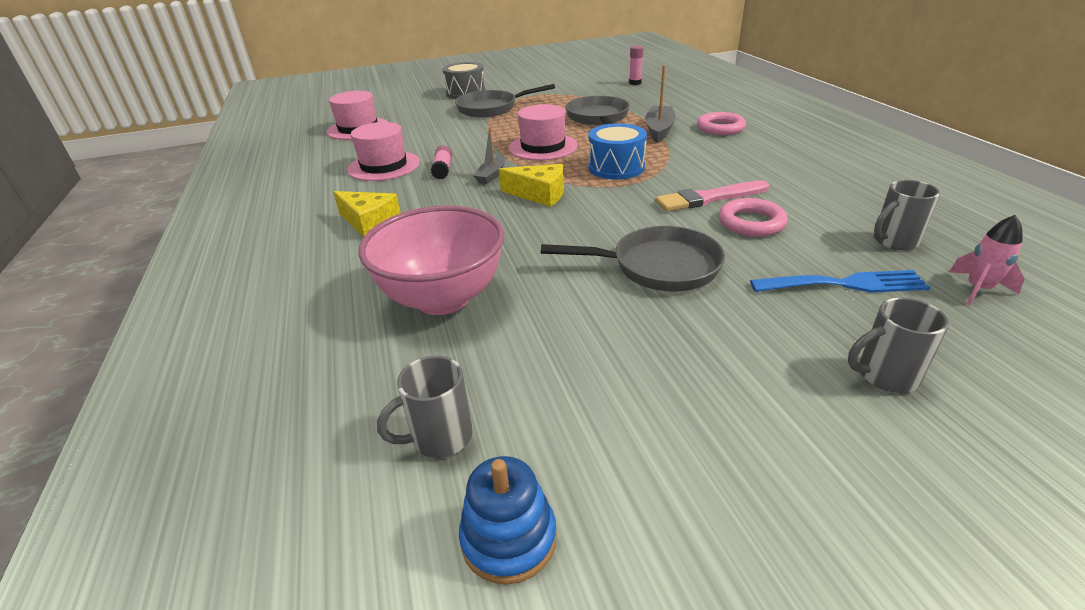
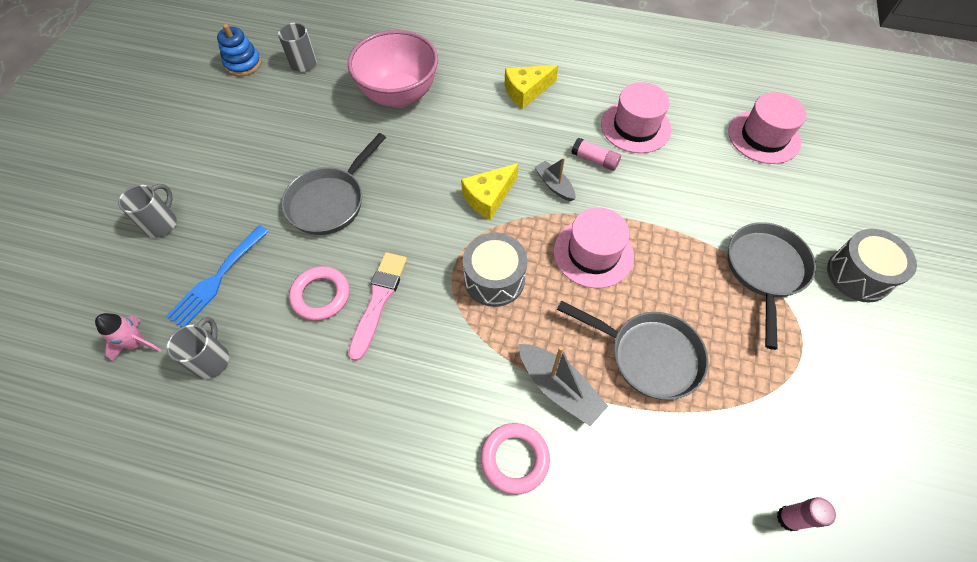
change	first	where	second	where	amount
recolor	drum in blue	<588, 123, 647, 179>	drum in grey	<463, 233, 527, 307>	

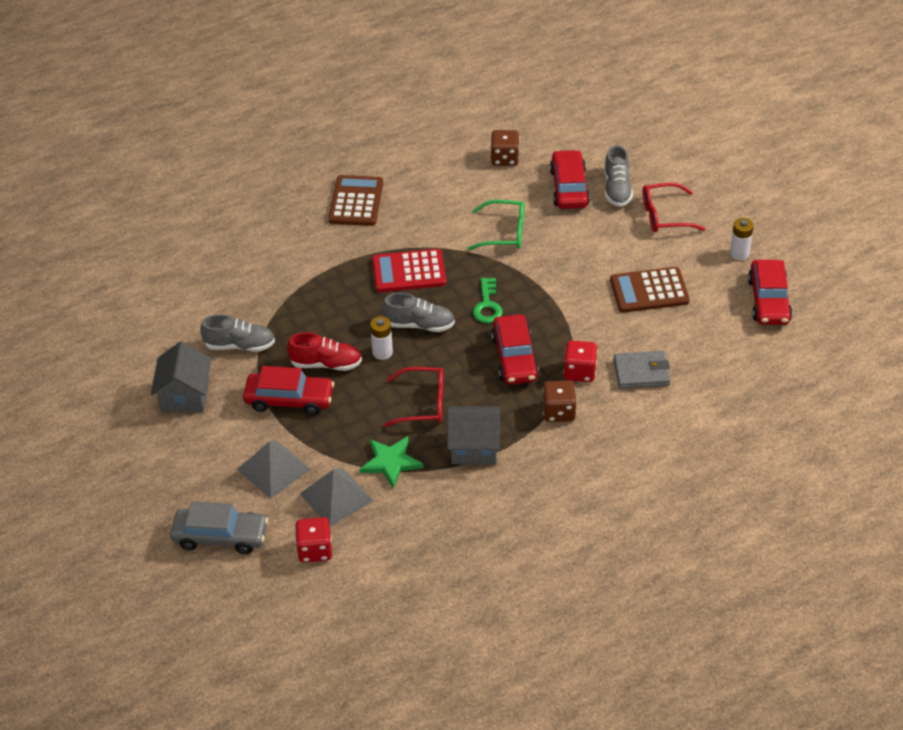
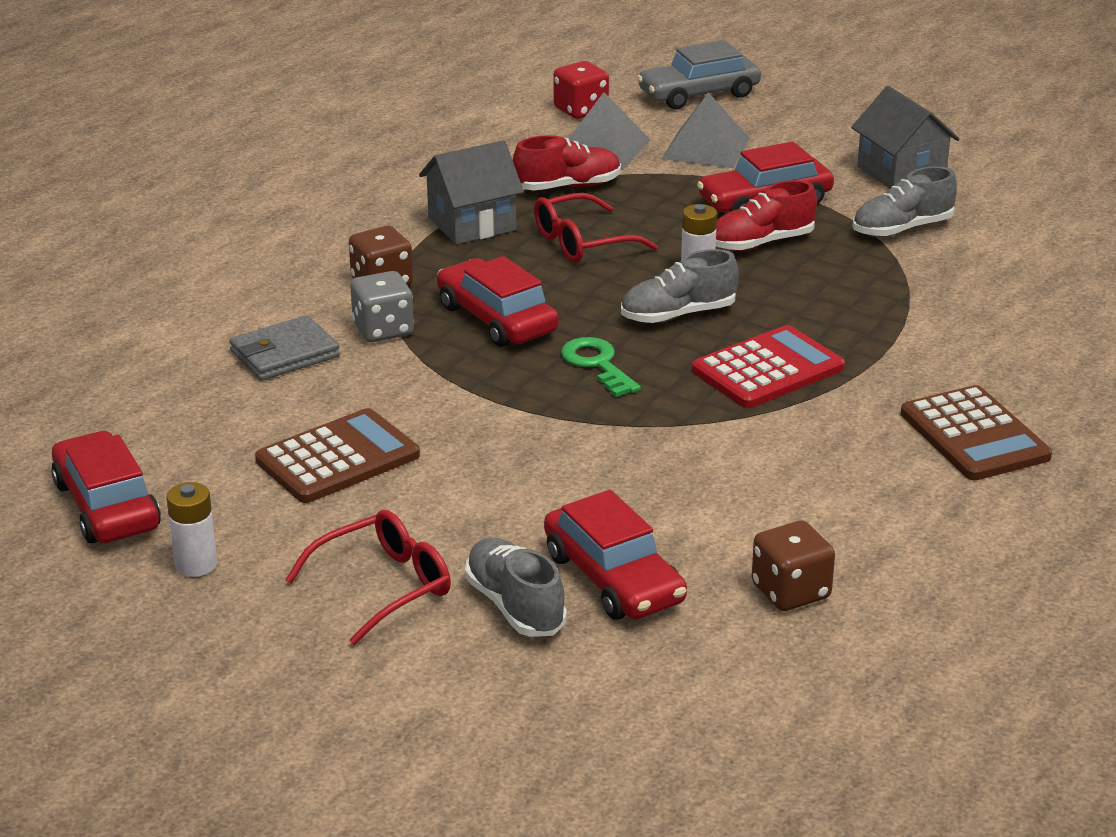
change	first	where	second	where	amount
delete	glasses in green	<467, 200, 524, 250>			
replace	star in green	<360, 436, 423, 488>	shoe in red	<513, 135, 621, 191>	
recolor	dice in red	<563, 341, 598, 382>	dice in grey	<350, 271, 414, 342>	

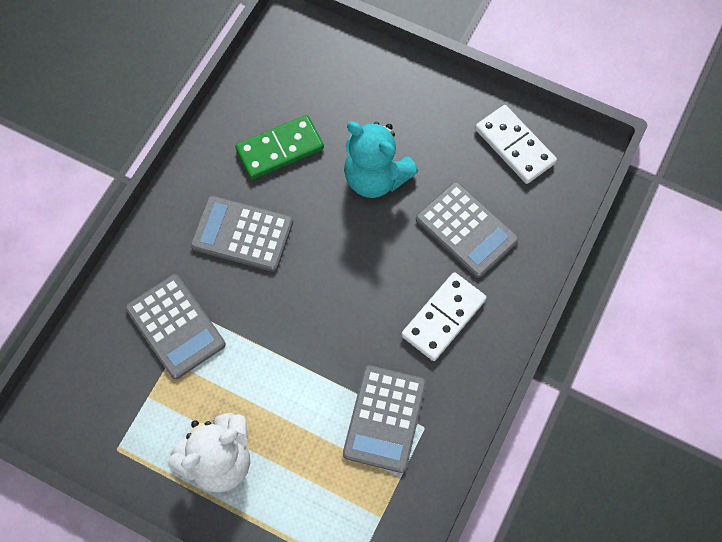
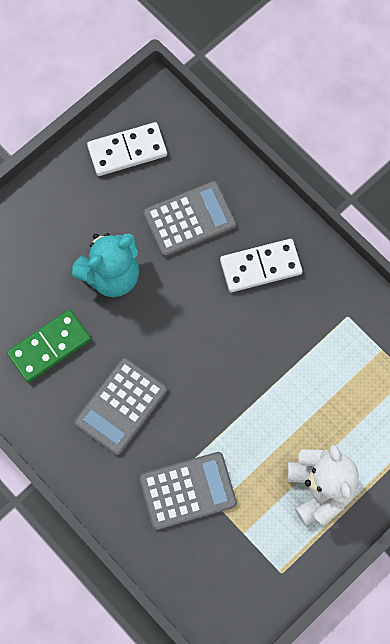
change	first	where	second	where	amount
delete	calculator in grey	<343, 365, 426, 473>			
rotate	domino in green	<235, 115, 324, 179>		<7, 309, 91, 383>	60 degrees clockwise
rotate	domino in white	<401, 272, 487, 361>		<220, 239, 302, 292>	75 degrees counterclockwise

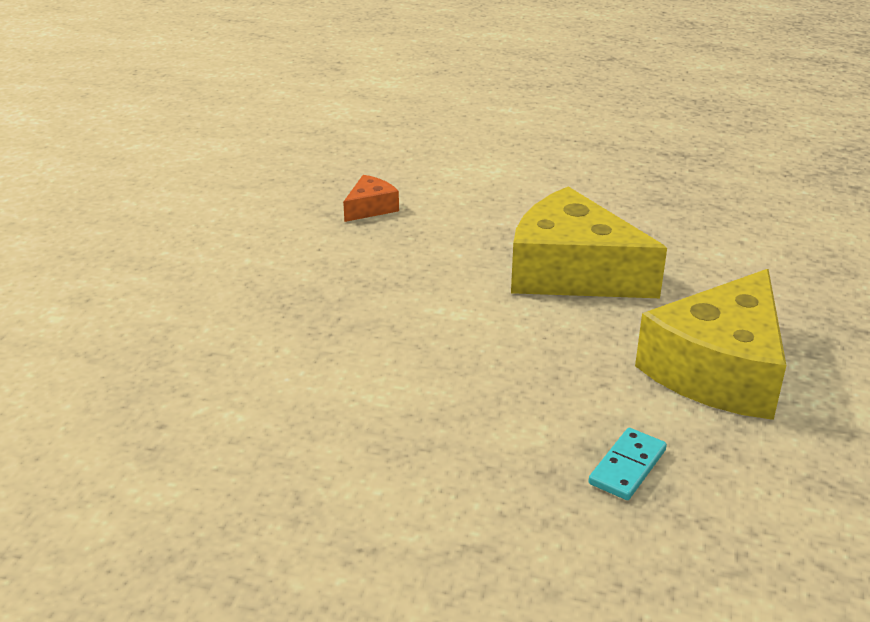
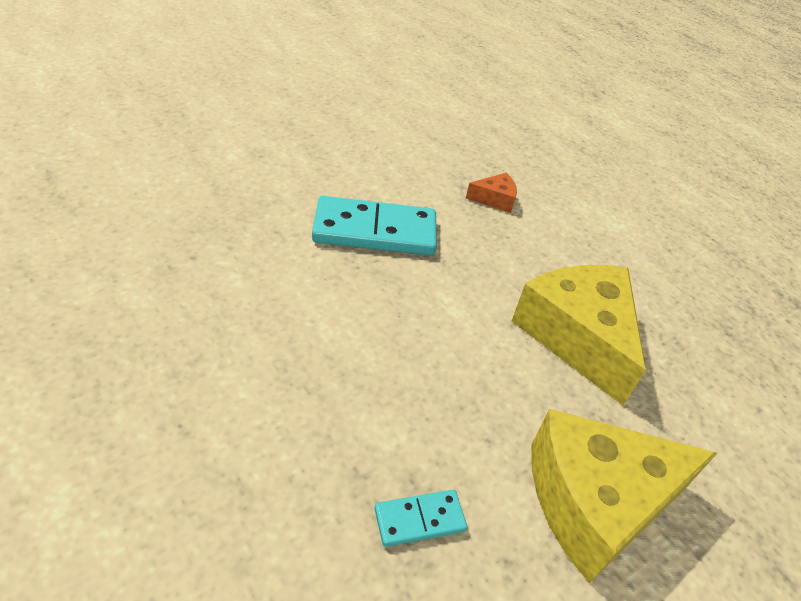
change	first	where	second	where	amount
insert			domino in turquoise	<312, 196, 437, 255>	

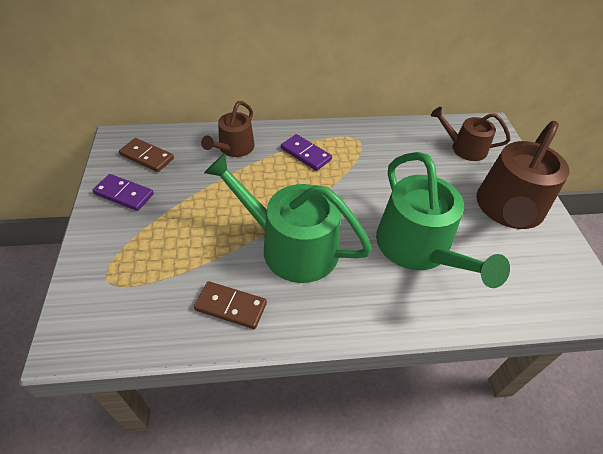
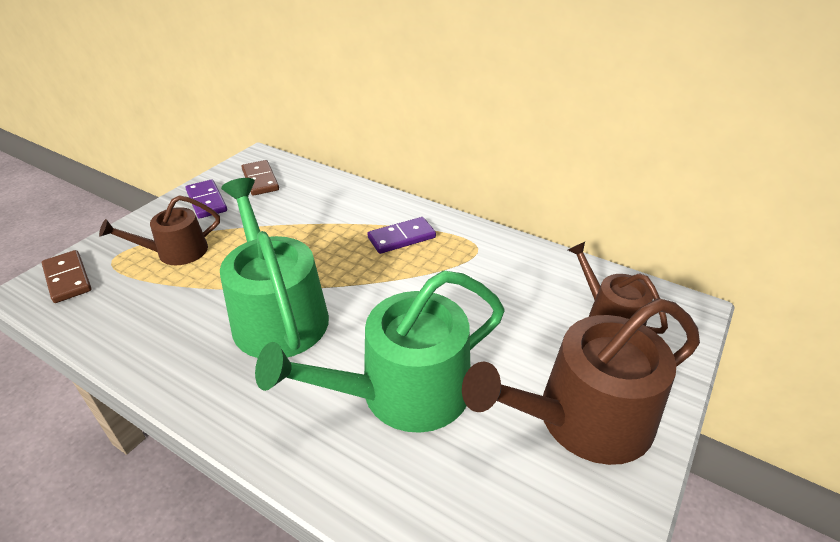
change	first	where	second	where	amount
move	domino in brown	<194, 281, 267, 329>		<42, 250, 92, 303>	
move	watering can in brown	<201, 101, 255, 157>		<99, 195, 220, 265>	
rotate	domino in purple	<281, 134, 332, 171>		<367, 217, 436, 254>	75 degrees clockwise
rotate	watering can in green	<376, 152, 510, 288>		<255, 271, 504, 433>	45 degrees clockwise

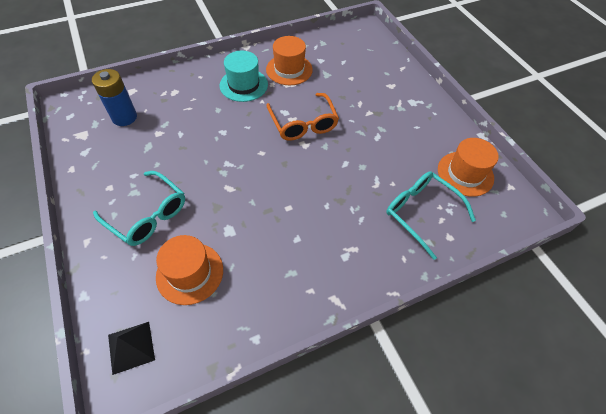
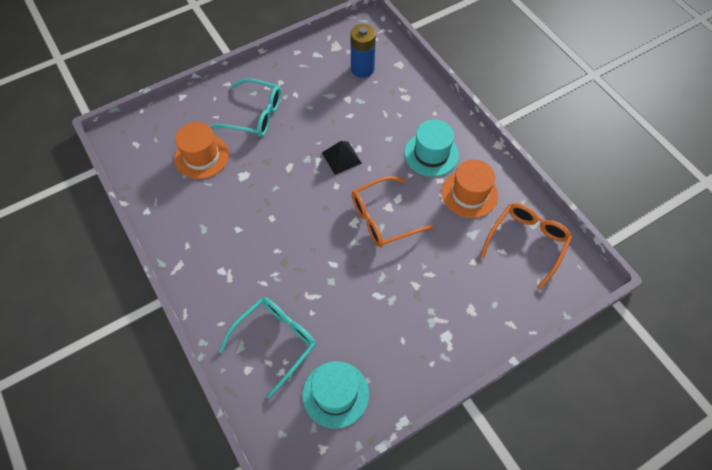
change	first	where	second	where	amount
insert			glasses in orange	<480, 203, 572, 290>	
move	pyramid in black	<108, 322, 155, 375>		<322, 141, 362, 175>	
recolor	hat in orange	<438, 138, 499, 197>	hat in turquoise	<302, 361, 369, 429>	
rotate	glasses in turquoise	<93, 171, 185, 246>		<210, 78, 281, 137>	105 degrees counterclockwise

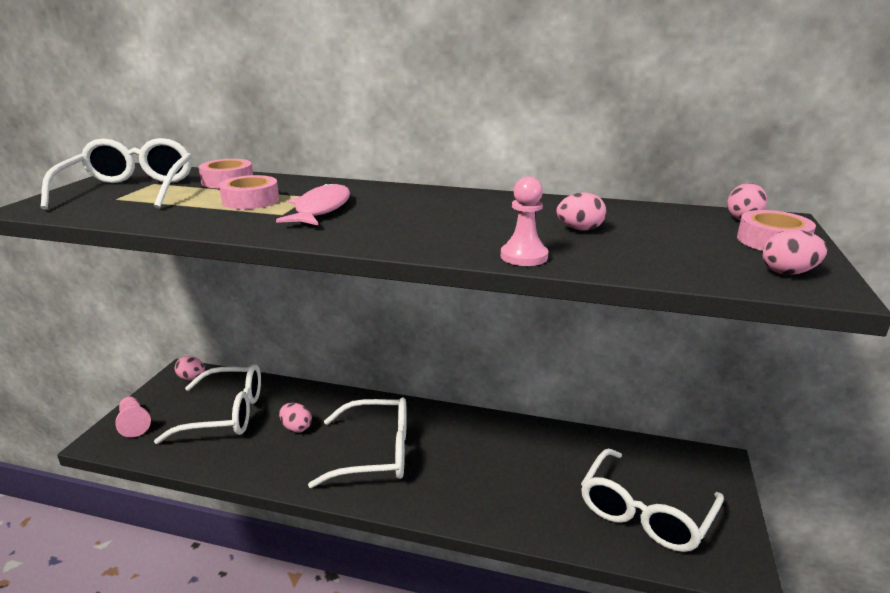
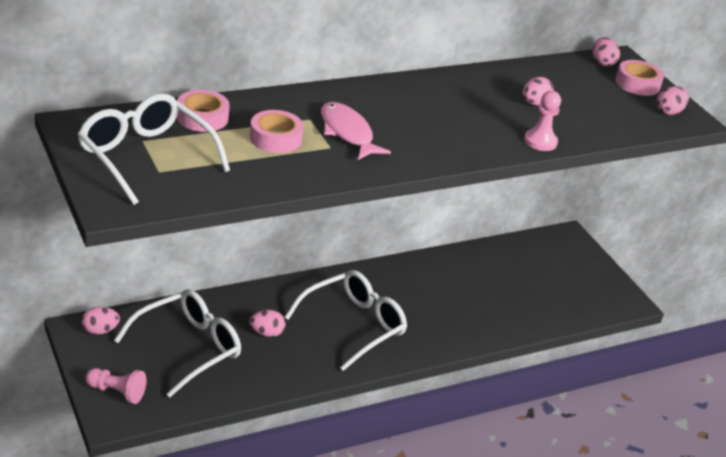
change	first	where	second	where	amount
delete	glasses in white	<581, 448, 724, 552>			

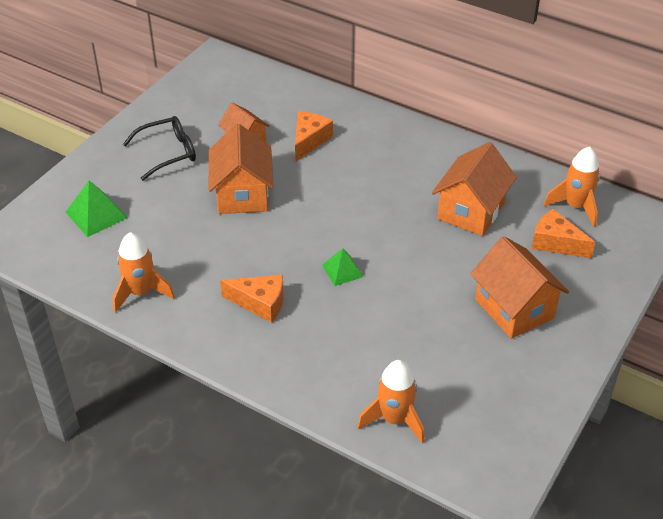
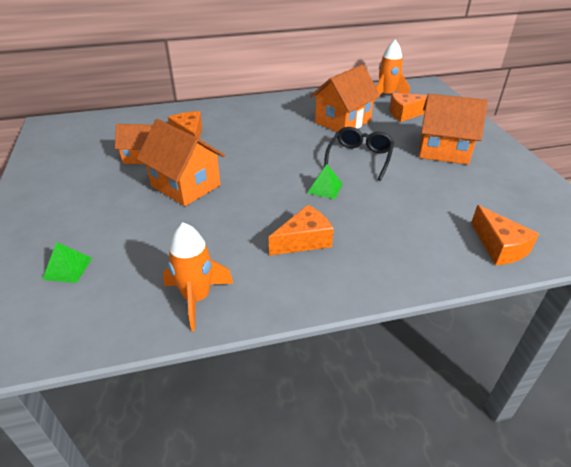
change	first	where	second	where	amount
move	glasses in black	<123, 116, 196, 181>		<324, 127, 394, 181>	
replace	rocket in orange	<357, 360, 425, 444>	cheese in orange	<471, 205, 539, 265>	
rotate	house in orange	<432, 142, 517, 236>		<310, 64, 380, 132>	60 degrees clockwise
resize	pyramid in green	<66, 180, 128, 237>		<42, 242, 92, 283>	x0.66

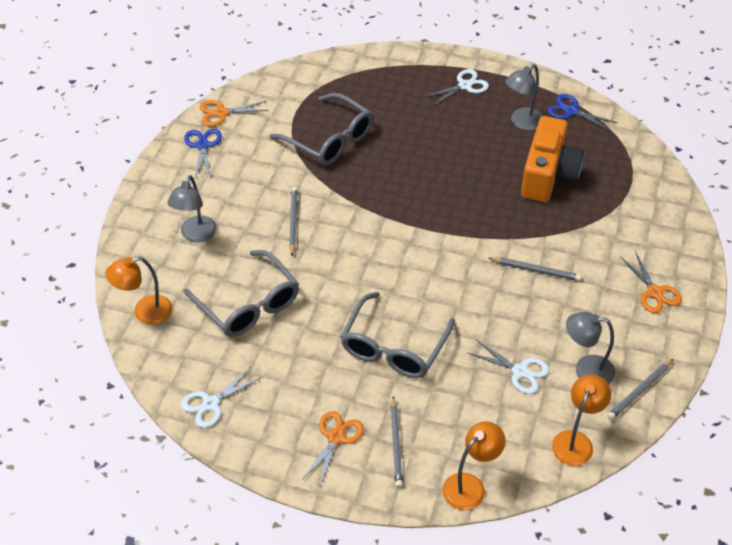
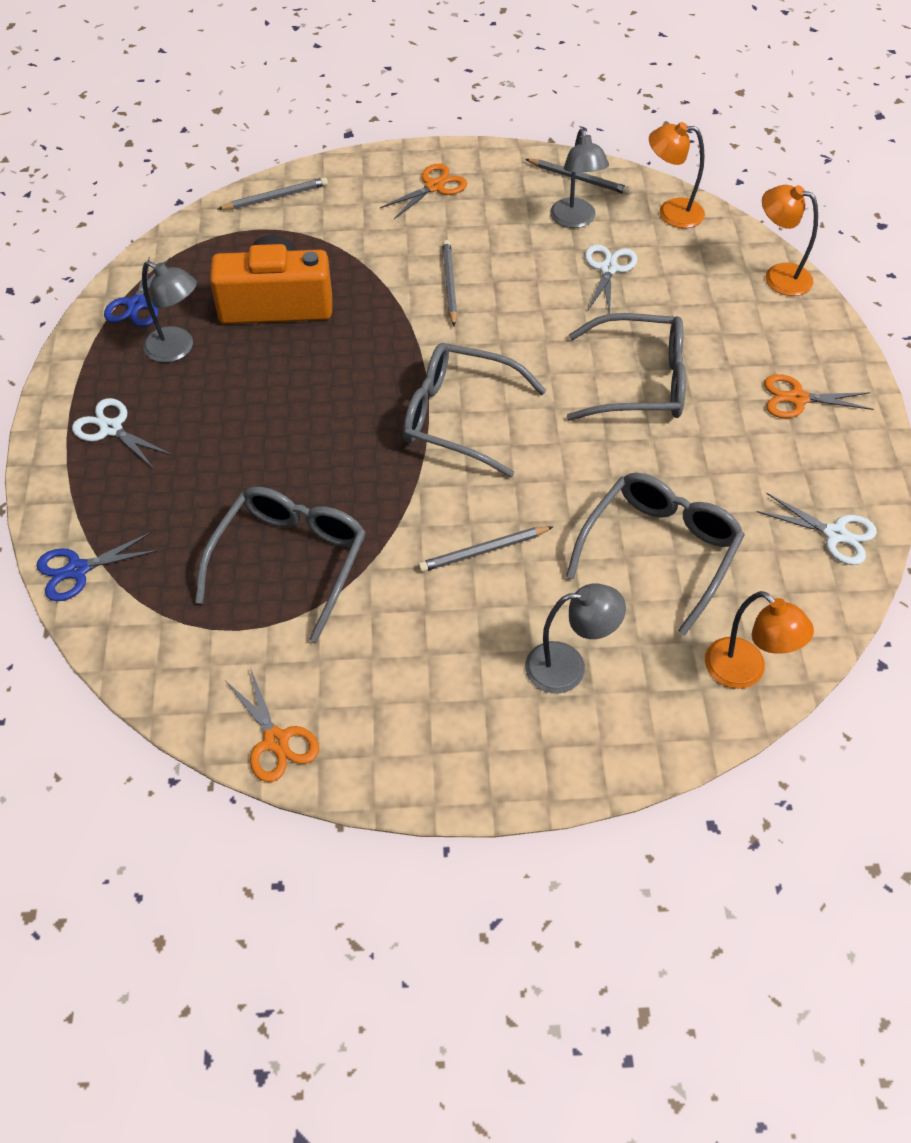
change	first	where	second	where	amount
insert			glasses in grey	<403, 343, 547, 477>	
move	scissors in blue	<184, 129, 222, 178>		<36, 532, 159, 601>	
move	pencil in grey	<391, 396, 403, 488>		<218, 177, 328, 210>	

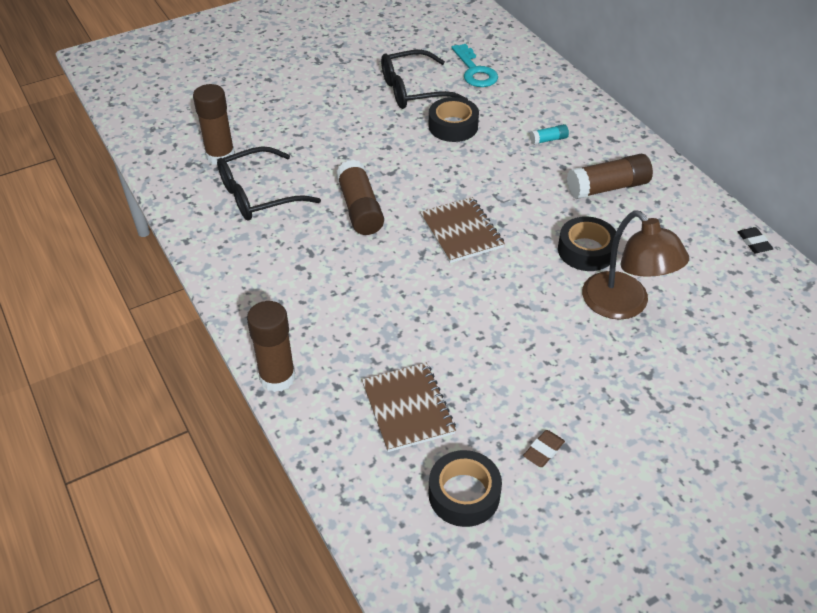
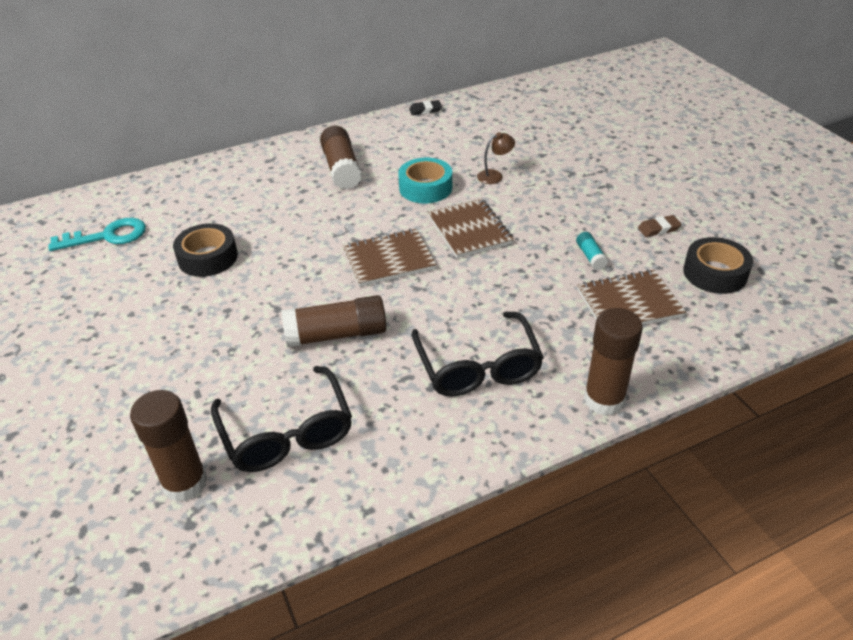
change	first	where	second	where	amount
insert			notebook in brown	<428, 198, 514, 258>	
move	glasses in black	<381, 50, 468, 109>		<411, 312, 544, 396>	
move	glue stick in turquoise	<530, 124, 569, 145>		<576, 232, 608, 270>	
recolor	tape in black	<558, 216, 616, 271>	tape in turquoise	<398, 158, 452, 203>	
rotate	eraser in brown	<523, 430, 565, 467>		<638, 215, 682, 237>	60 degrees counterclockwise
resize	lamp in brown	<582, 210, 689, 320>		<477, 132, 515, 184>	x0.45

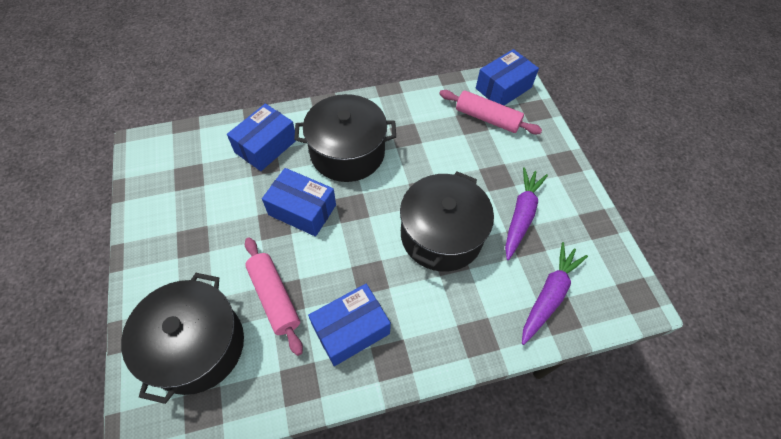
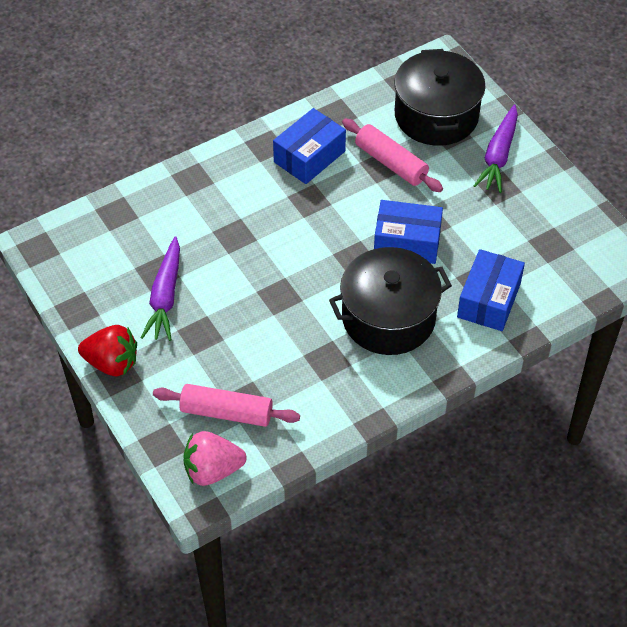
change	first	where	second	where	amount
delete	pot in black	<400, 172, 494, 272>			
insert			strawberry in red	<78, 325, 137, 376>	
move	carrot in purple	<522, 242, 588, 345>		<474, 104, 518, 193>	
replace	box in blue	<476, 49, 539, 105>	strawberry in pink	<183, 431, 247, 486>	

